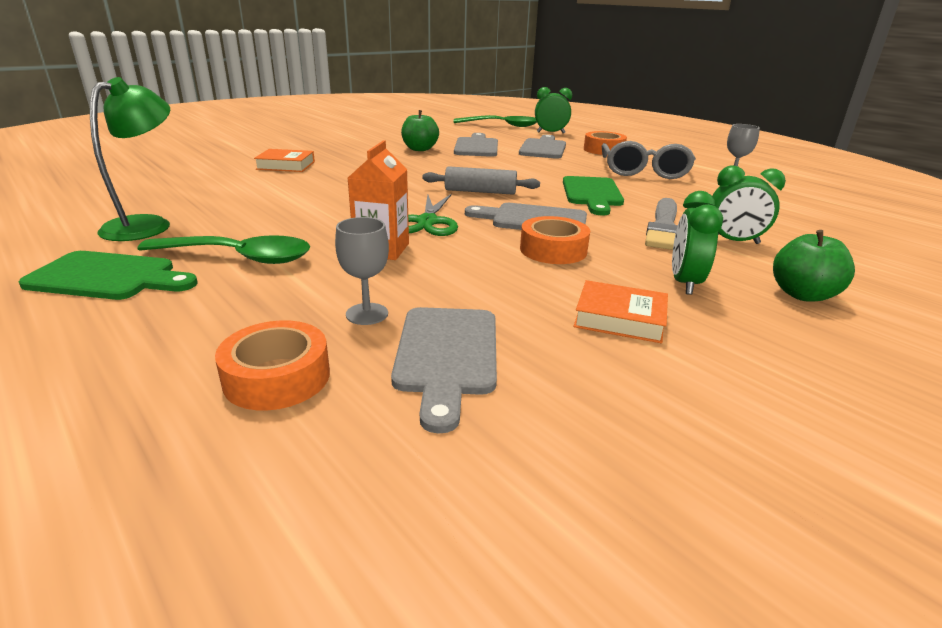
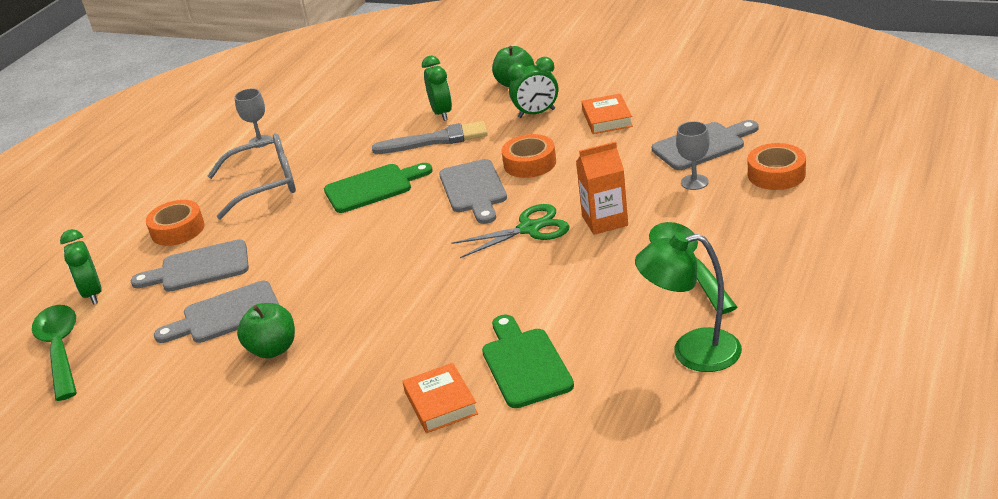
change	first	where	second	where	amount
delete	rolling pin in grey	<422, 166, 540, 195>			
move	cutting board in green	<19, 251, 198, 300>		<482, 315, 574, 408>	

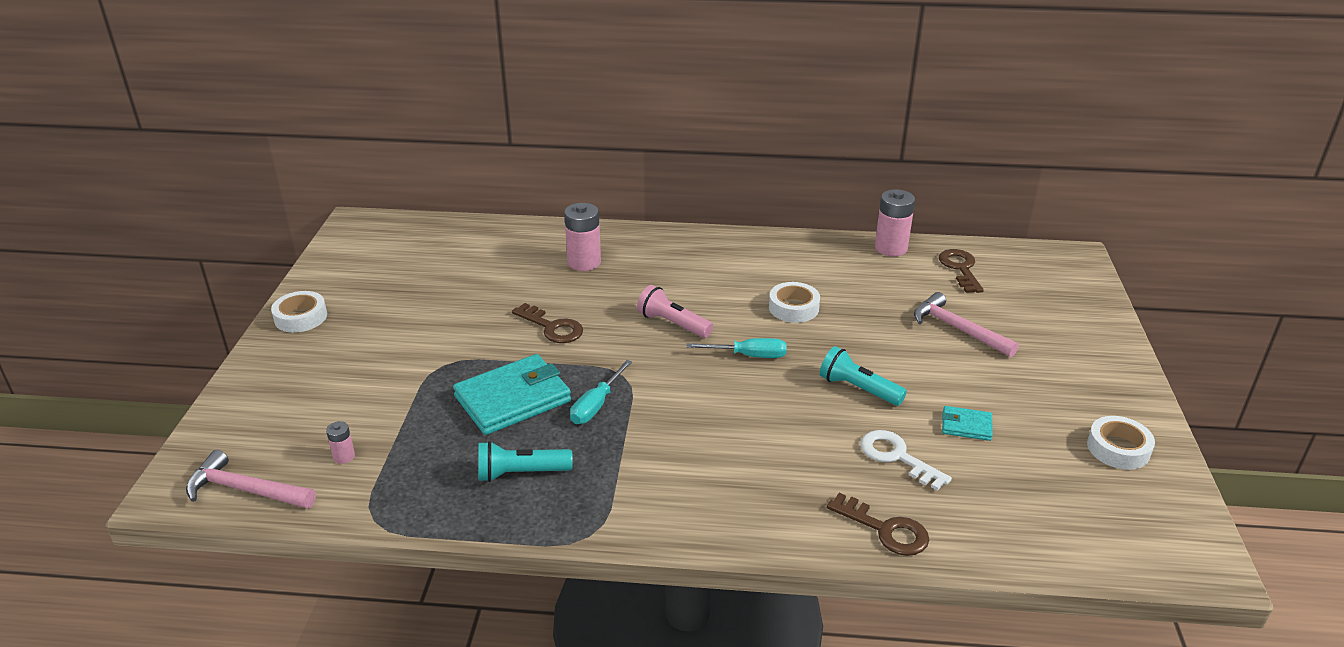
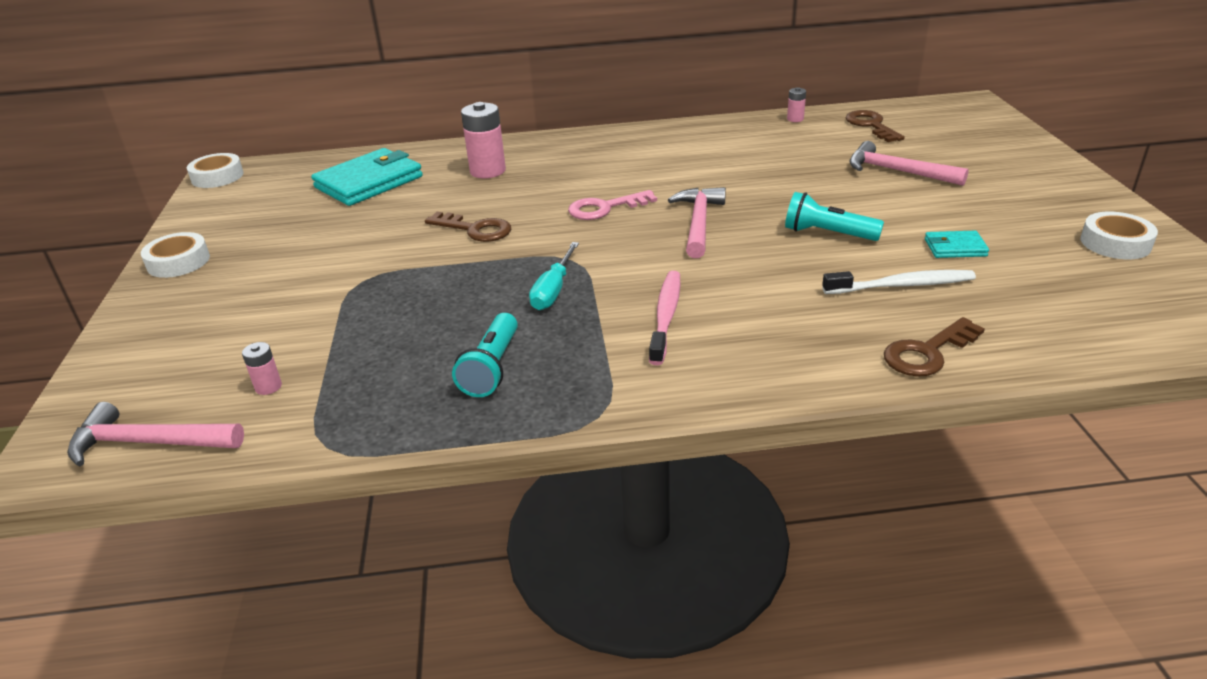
change	first	where	second	where	amount
insert			toothbrush in pink	<649, 271, 680, 365>	
move	wallet in turquoise	<453, 354, 571, 435>		<311, 148, 423, 206>	
move	tape in white	<769, 282, 820, 323>		<187, 153, 244, 188>	
replace	flashlight in pink	<637, 285, 713, 338>	key in pink	<568, 190, 657, 220>	
replace	screwdriver in turquoise	<687, 338, 786, 358>	hammer in pink	<668, 187, 726, 258>	
replace	key in white	<861, 430, 952, 491>	toothbrush in white	<822, 270, 976, 294>	
rotate	flashlight in turquoise	<478, 441, 573, 482>		<452, 313, 518, 397>	60 degrees counterclockwise
rotate	key in brown	<827, 493, 929, 556>		<884, 317, 985, 377>	120 degrees clockwise
resize	battery in pink	<875, 189, 915, 256>		<787, 87, 806, 122>	x0.50

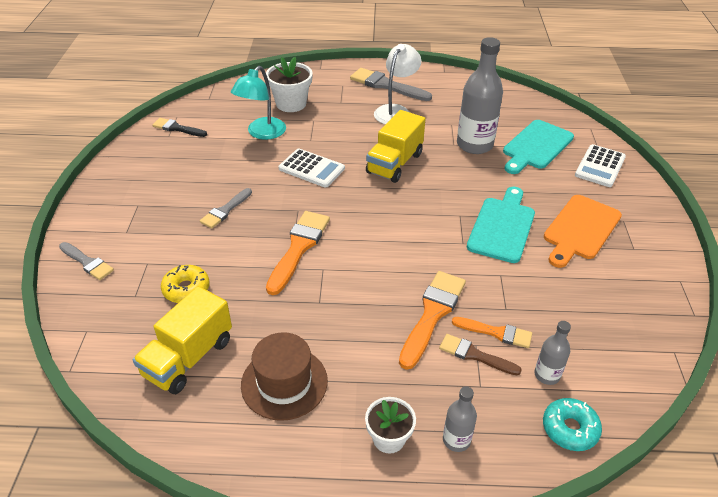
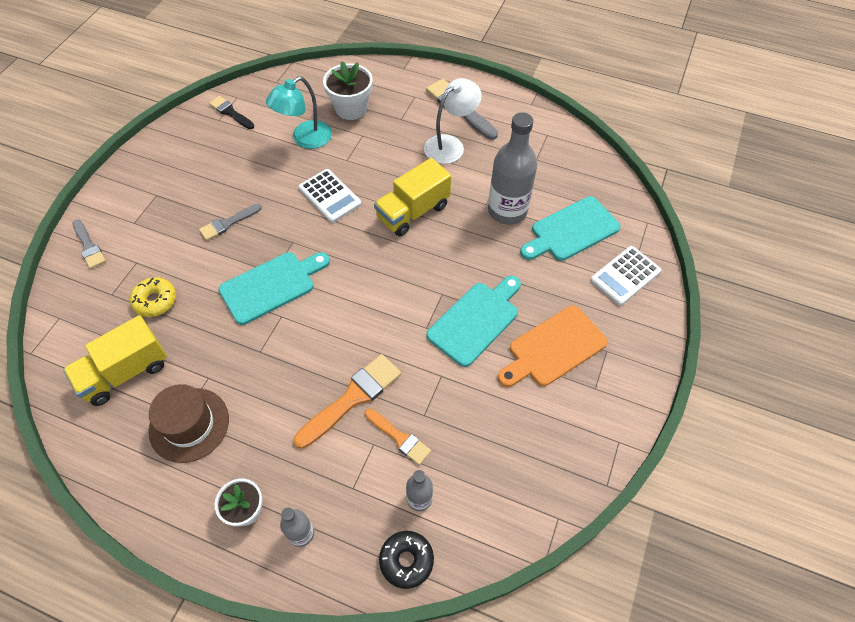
change	first	where	second	where	amount
delete	brush in brown	<439, 334, 522, 375>			
replace	brush in orange	<266, 211, 330, 295>	cutting board in turquoise	<218, 252, 330, 325>	
recolor	donut in turquoise	<543, 398, 602, 451>	donut in black	<379, 531, 434, 589>	

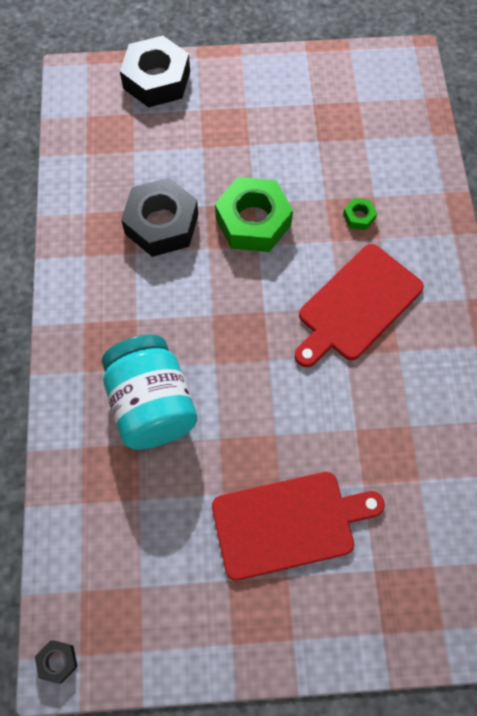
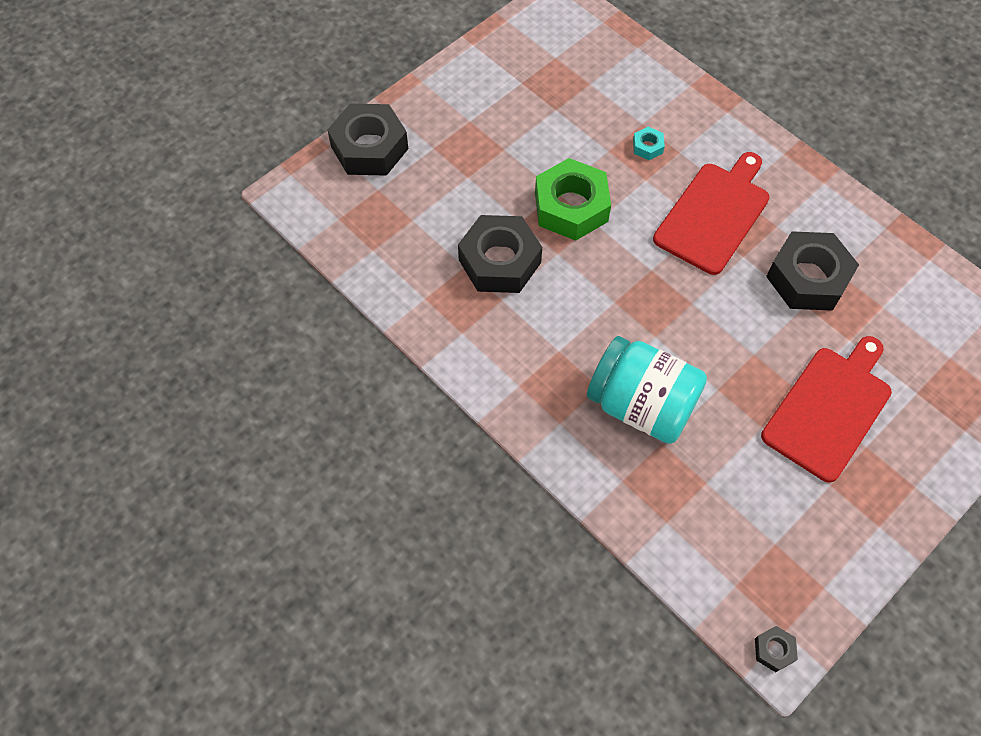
change	first	where	second	where	amount
insert			nut in black	<766, 231, 859, 311>	
recolor	nut in green	<343, 198, 377, 230>	nut in turquoise	<633, 127, 665, 160>	
rotate	cutting board in red	<294, 244, 424, 367>		<653, 152, 770, 275>	150 degrees counterclockwise

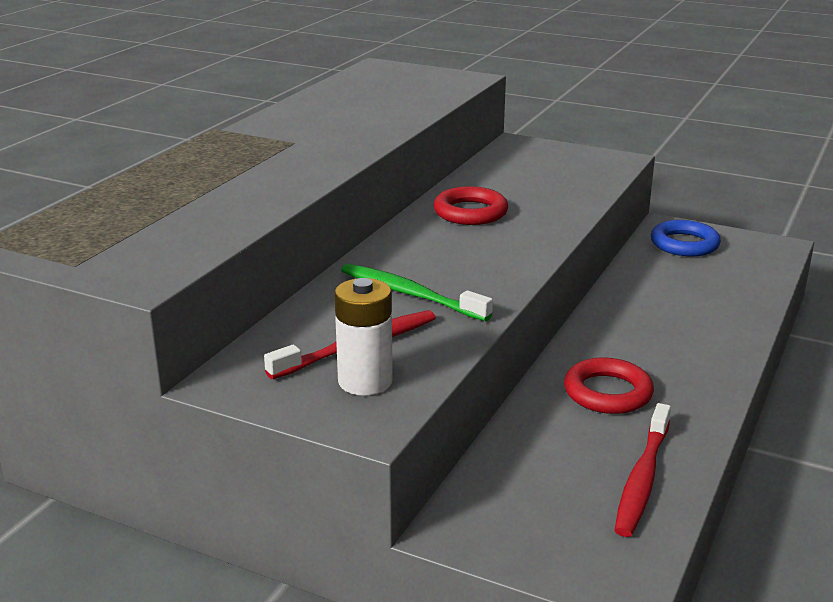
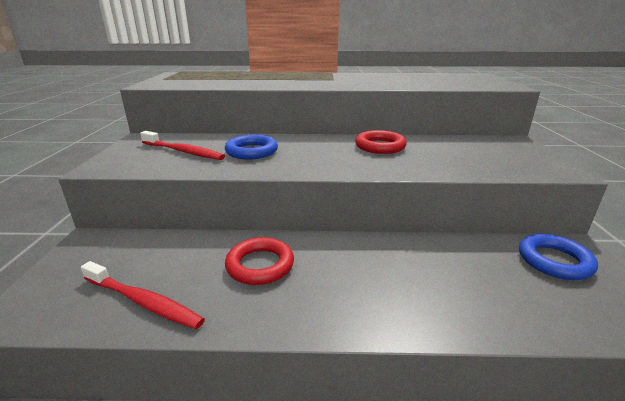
change	first	where	second	where	amount
delete	battery in white	<334, 278, 393, 396>			
replace	toothbrush in green	<341, 264, 493, 321>	ring in blue	<225, 135, 278, 159>	
rotate	toothbrush in red	<615, 403, 671, 537>		<81, 261, 205, 329>	150 degrees counterclockwise

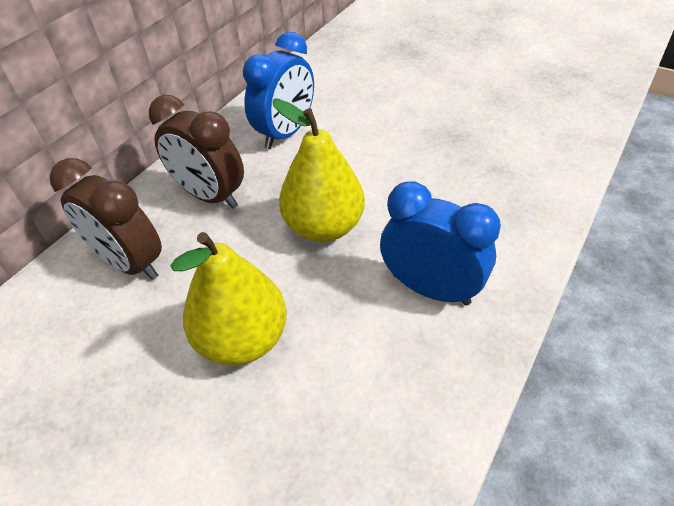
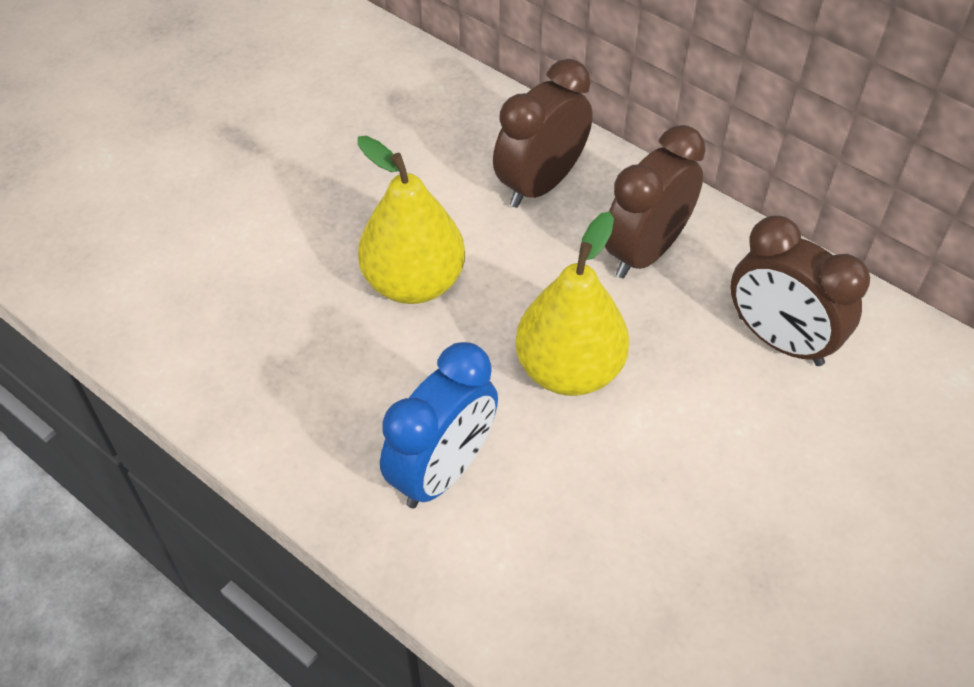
change	first	where	second	where	amount
recolor	clock in blue	<243, 32, 314, 149>	clock in brown	<730, 216, 870, 366>	

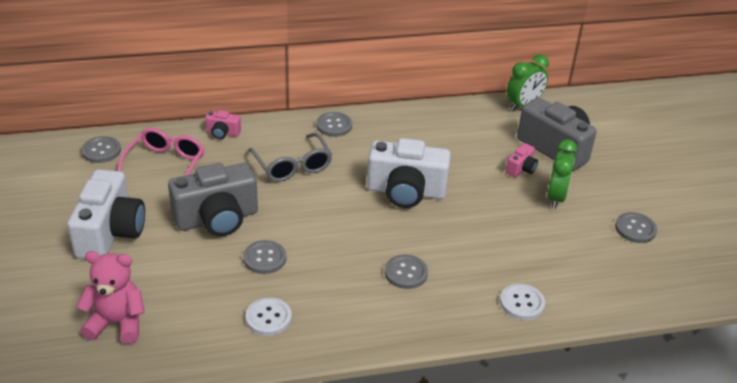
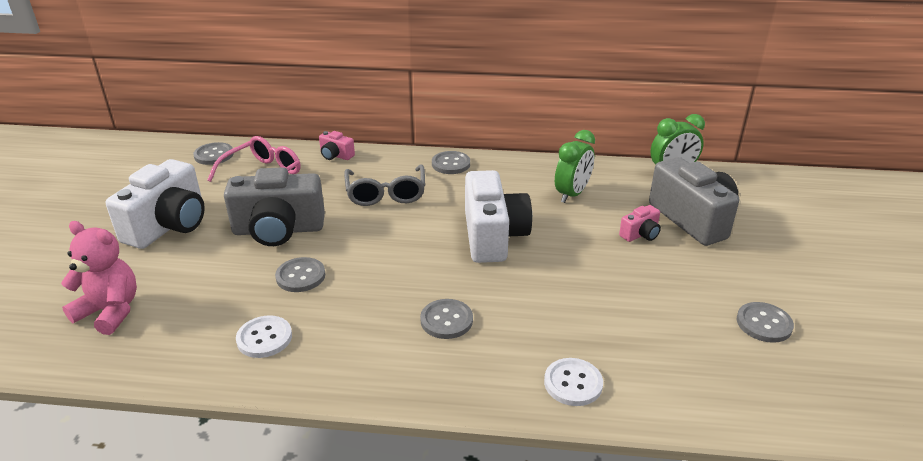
change	first	where	second	where	amount
move	clock in green	<547, 139, 577, 209>		<555, 130, 595, 203>	
rotate	camera in white	<367, 138, 451, 208>		<465, 170, 532, 263>	120 degrees counterclockwise

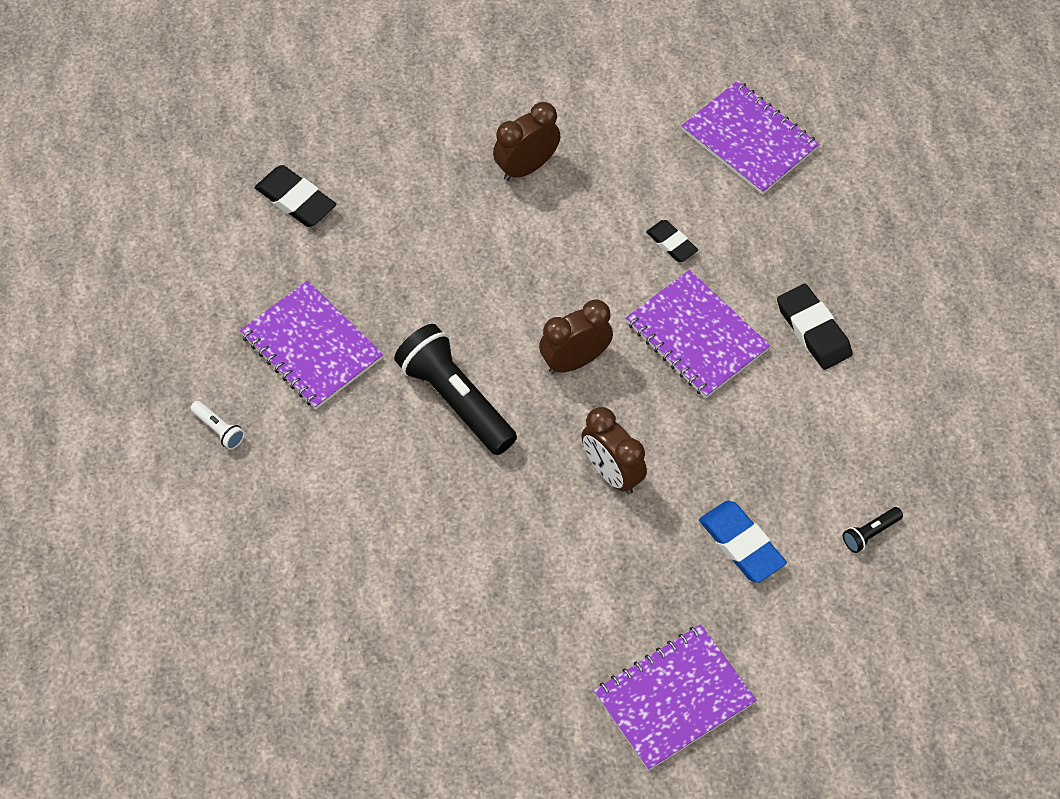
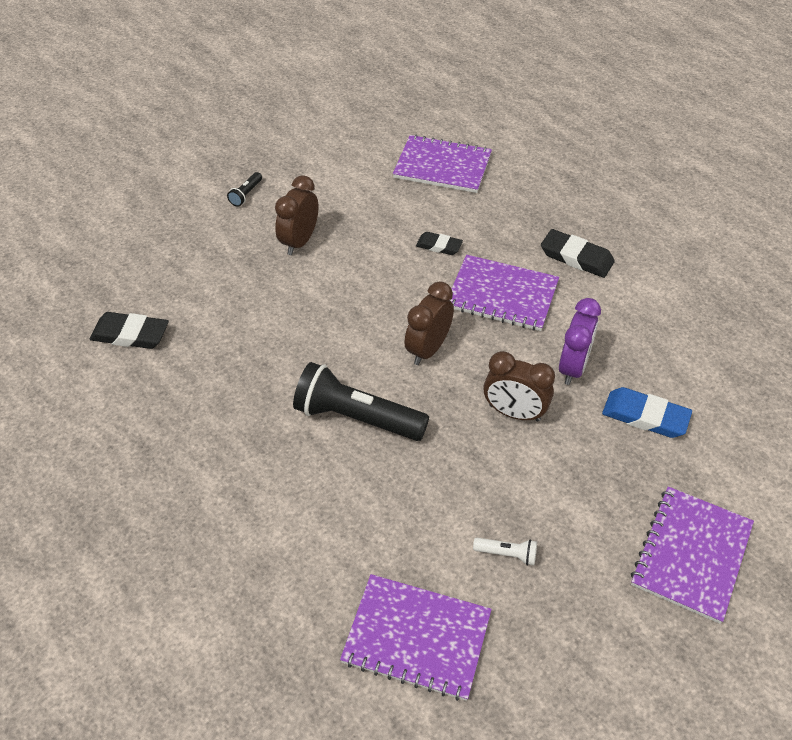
change	first	where	second	where	amount
insert			clock in purple	<559, 298, 601, 385>	
move	flashlight in white	<190, 401, 245, 450>		<473, 538, 537, 566>	
move	notebook in purple	<240, 280, 383, 409>		<340, 574, 492, 701>	
move	flashlight in black	<843, 507, 903, 553>		<227, 172, 262, 207>	

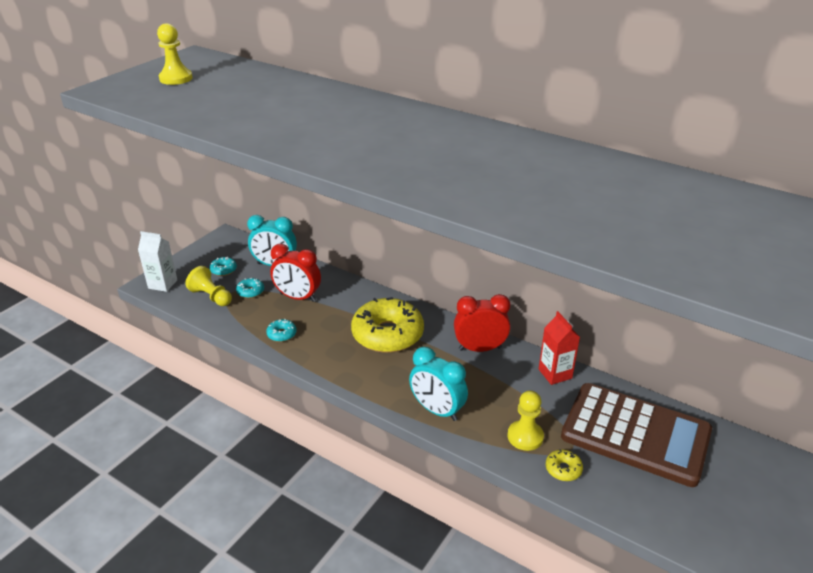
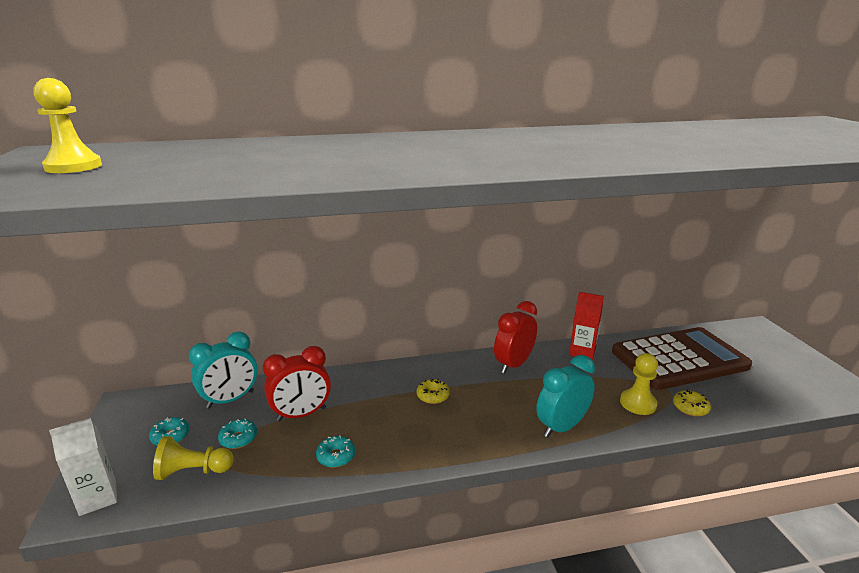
change	first	where	second	where	amount
rotate	clock in turquoise	<409, 347, 468, 421>		<536, 355, 595, 437>	150 degrees clockwise
resize	donut in yellow	<351, 297, 424, 353>		<417, 379, 450, 404>	x0.41

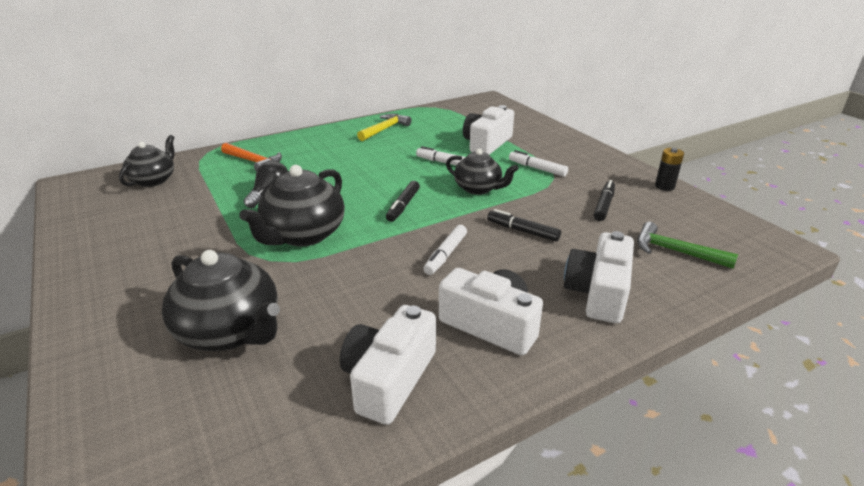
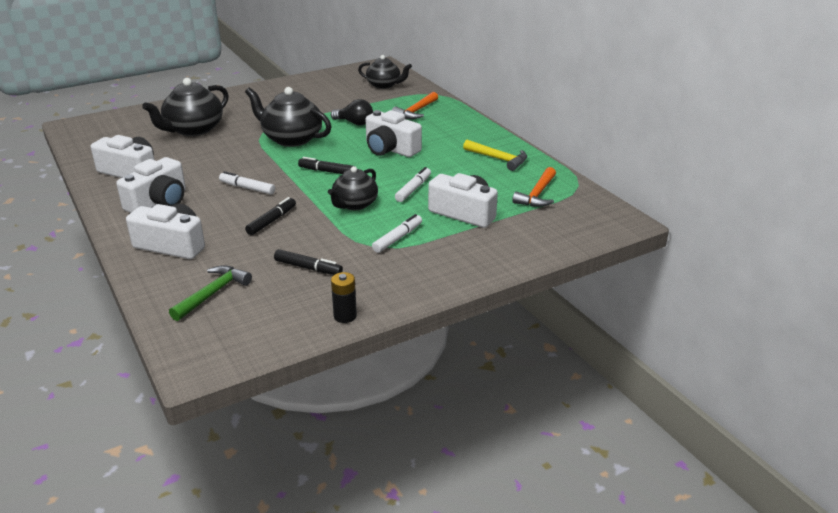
change	first	where	second	where	amount
insert			camera in white	<366, 110, 422, 157>	
insert			hammer in orange	<512, 167, 556, 207>	

